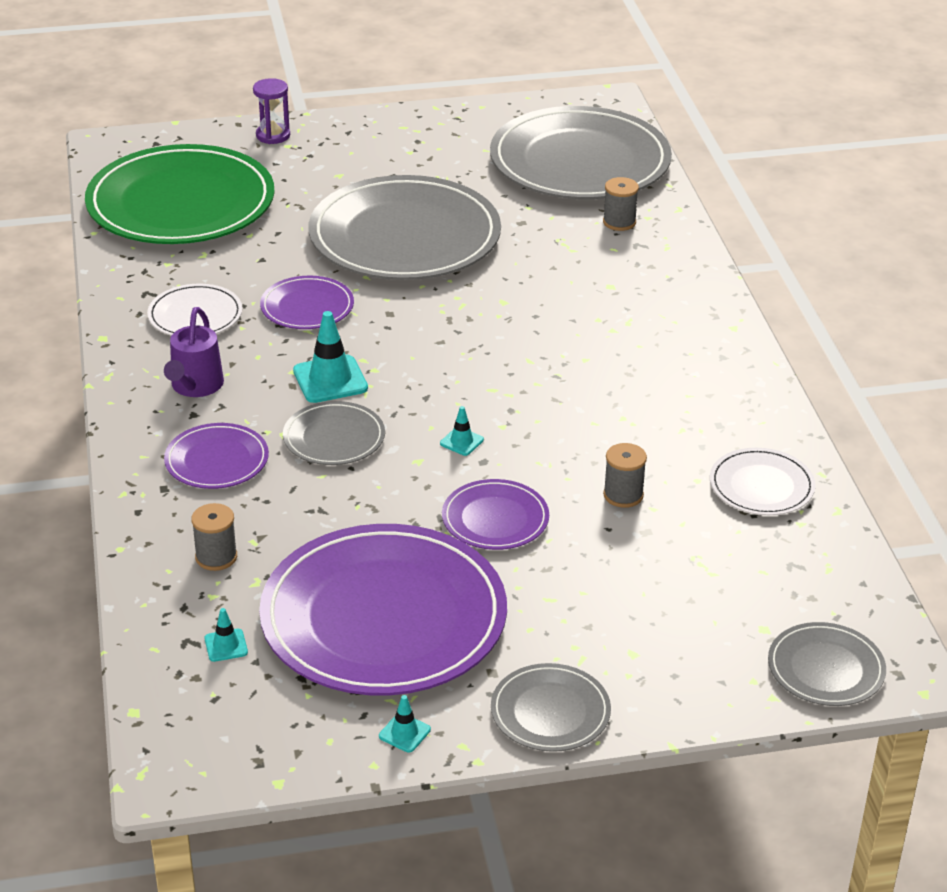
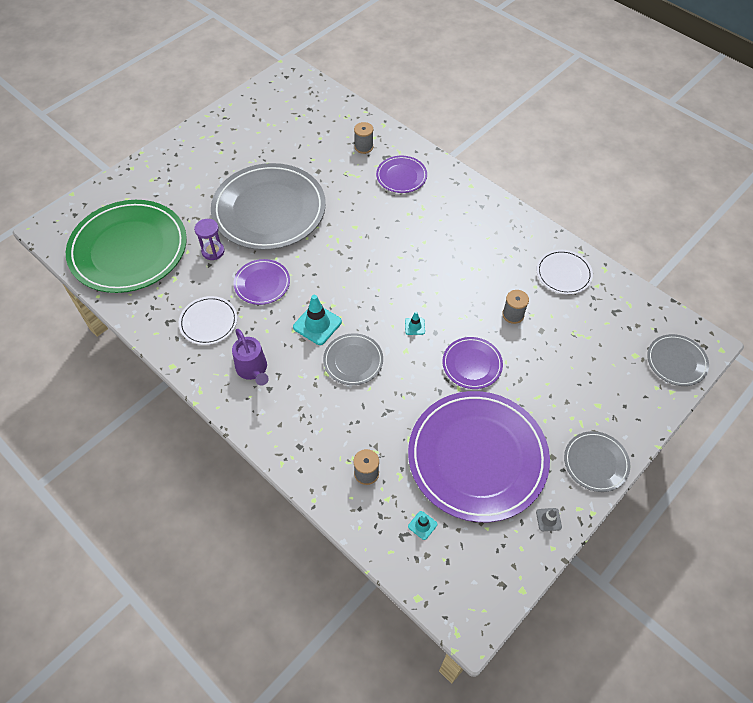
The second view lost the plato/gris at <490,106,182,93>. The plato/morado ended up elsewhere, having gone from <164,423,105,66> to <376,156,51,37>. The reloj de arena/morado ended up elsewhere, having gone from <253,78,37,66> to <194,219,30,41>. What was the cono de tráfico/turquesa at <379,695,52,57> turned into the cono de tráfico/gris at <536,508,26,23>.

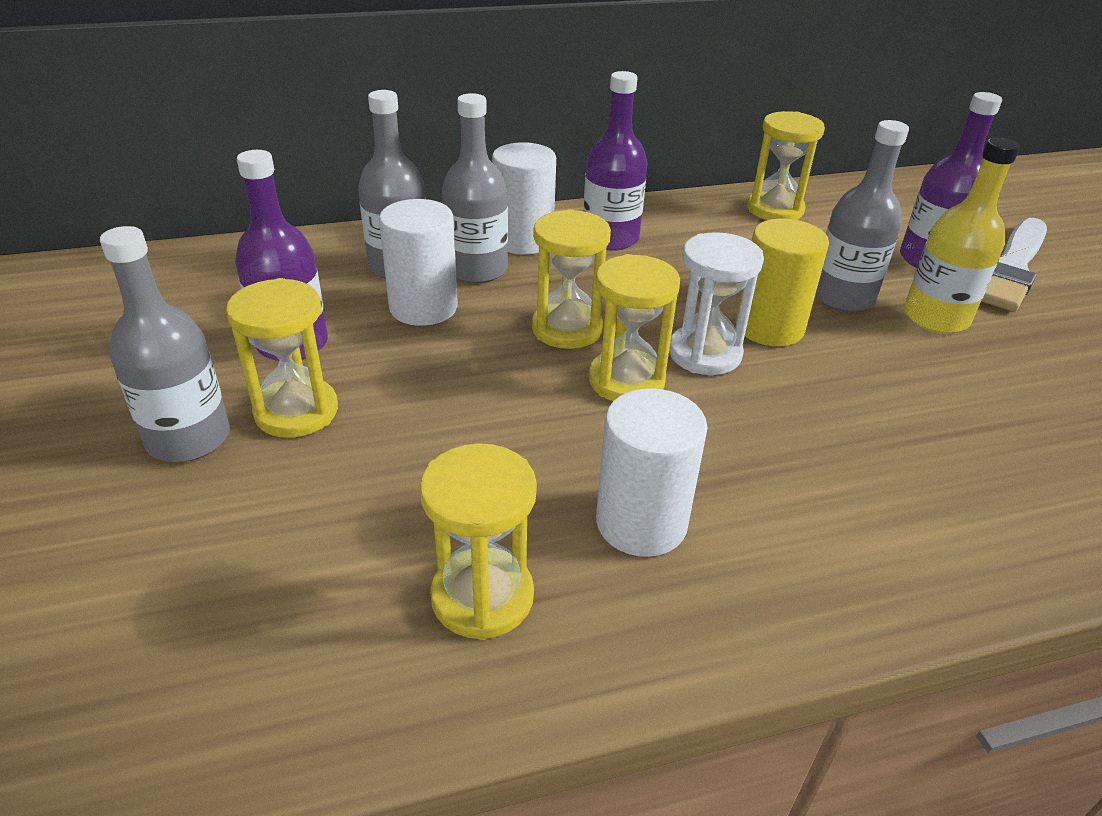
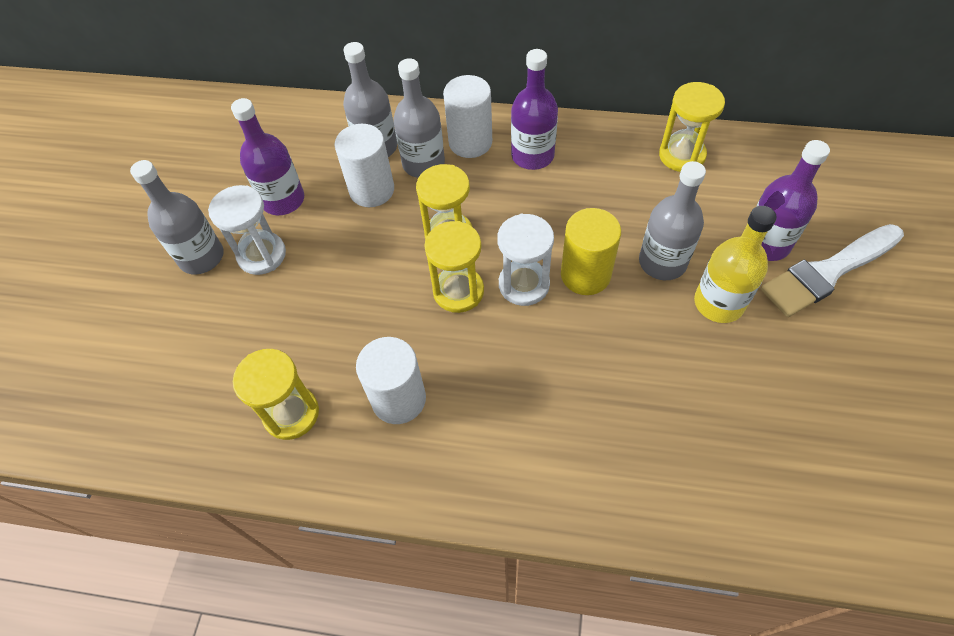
What was the reloj de arena/amarillo at <226,278,112,160> turned into the reloj de arena/blanco at <208,185,78,90>.

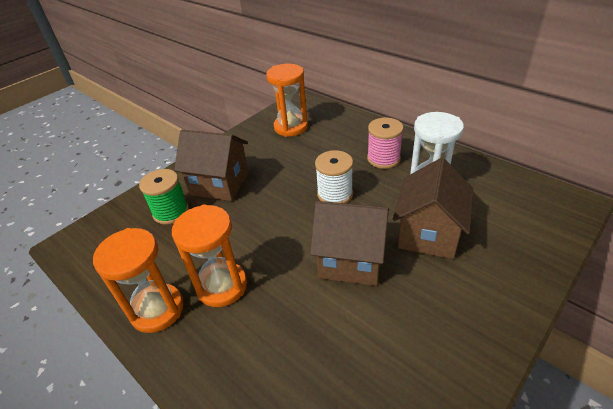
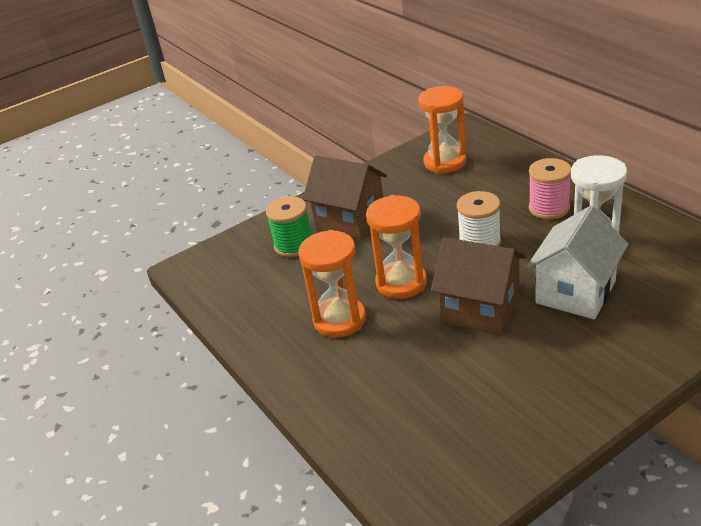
The reloj de arena/naranja ended up elsewhere, having gone from <93,228,91,105> to <366,195,61,104>. What was the casa/marrón at <393,158,81,101> turned into the casa/blanco at <526,206,102,113>.

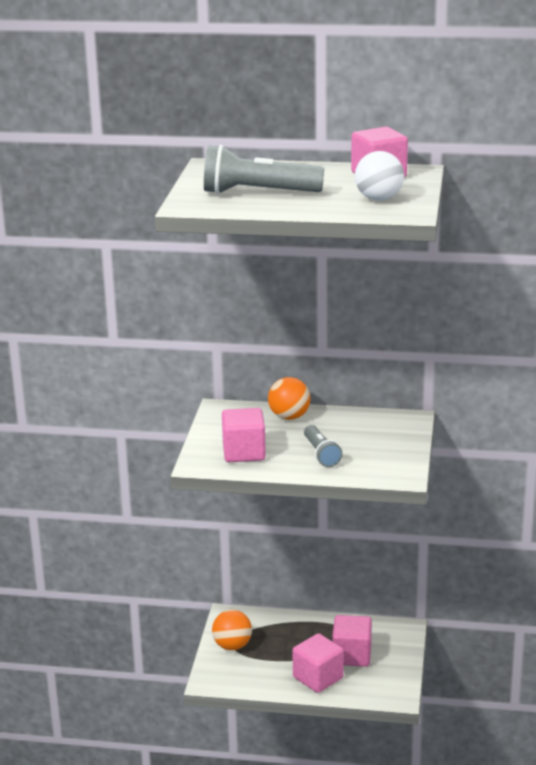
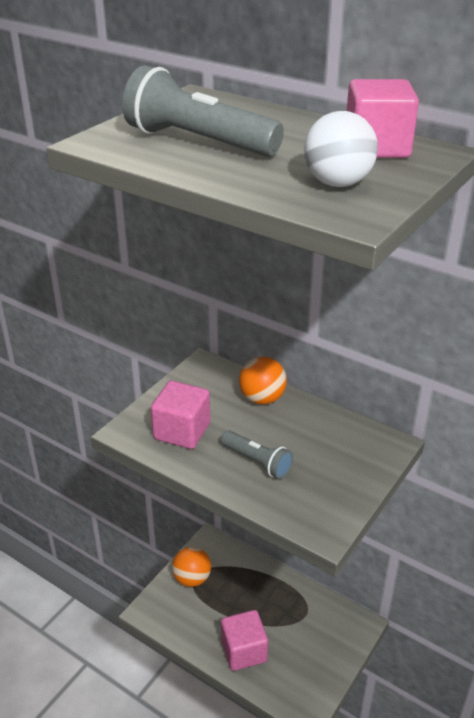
The second view lost the cubo/rosa at <332,615,40,52>. The lámpara de mano/gris at <304,425,39,42> ended up facing another way, 60 degrees counterclockwise from before.

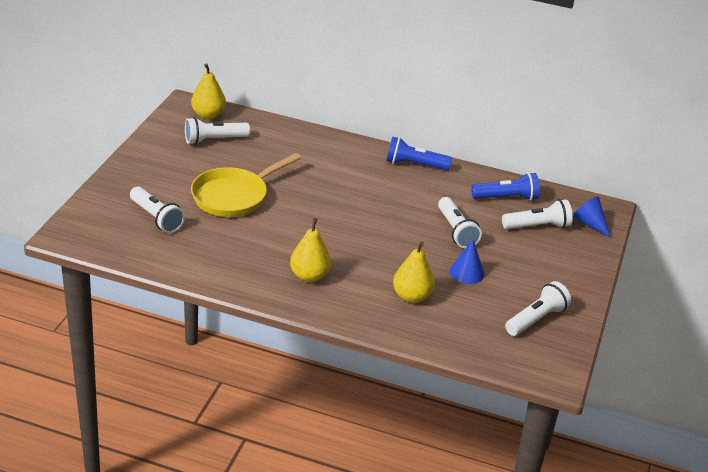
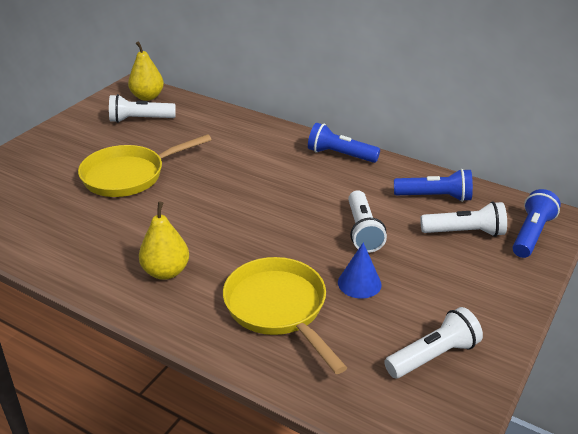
The second view lost the lámpara de mano/blanco at <130,187,55,46>. Where the pera/amarillo stood at <393,242,42,61>, the sartén/amarillo came to stand at <223,257,124,117>. Where the cono/azul stood at <573,197,38,41>, the lámpara de mano/azul came to stand at <513,189,48,69>.

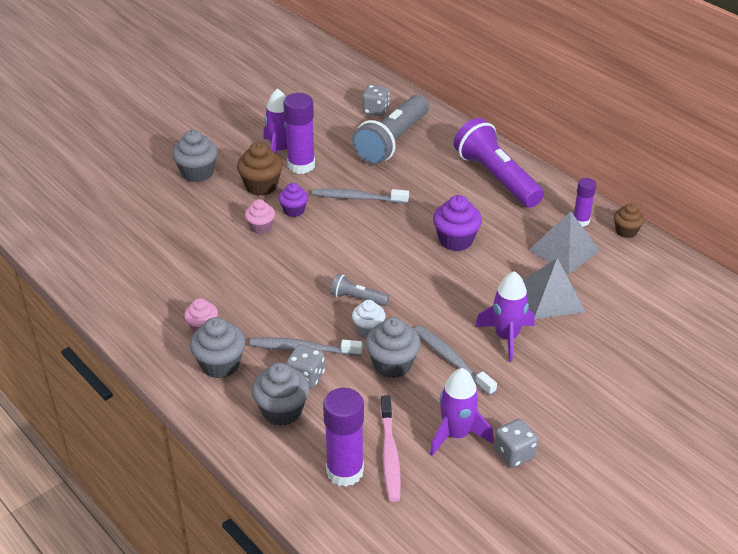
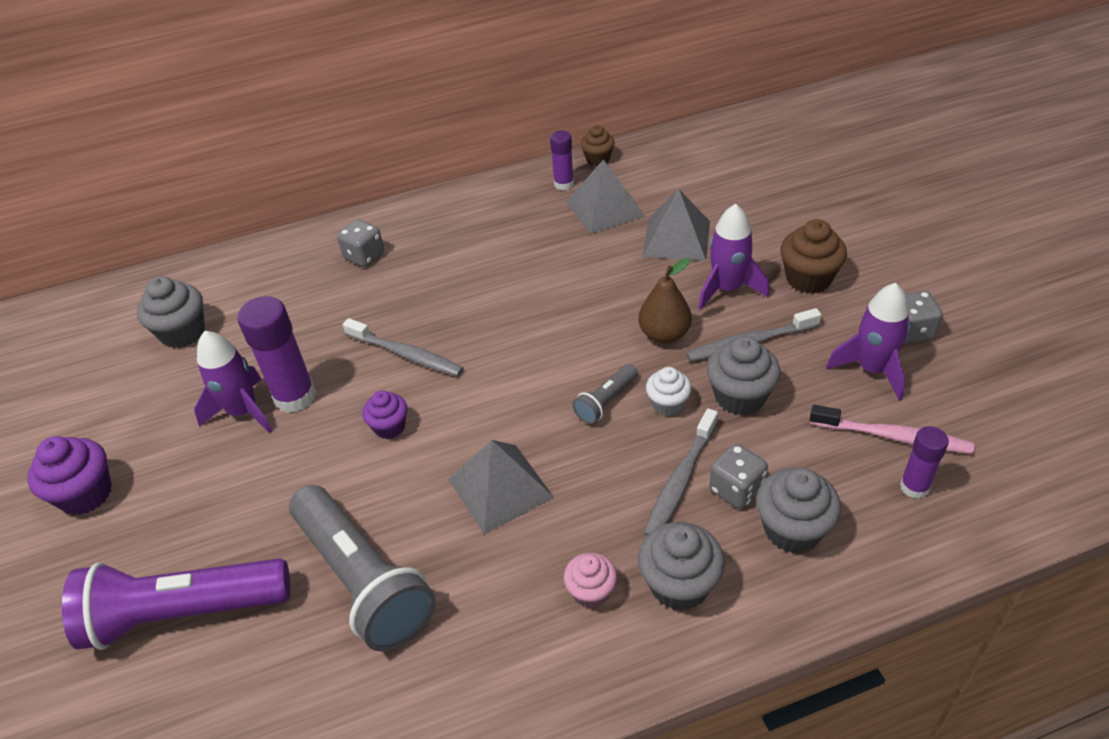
The second view lost the magdalena/rosa at <245,199,30,35>. The second view gained the pirámide/gris at <449,440,105,94>. The second view gained the pera/marrón at <638,258,54,86>. The magdalena/gris ended up elsewhere, having gone from <172,129,46,53> to <137,276,68,72>. The magdalena/marrón ended up elsewhere, having gone from <237,142,46,54> to <780,219,67,75>. The lámpara de mano/gris ended up elsewhere, having gone from <352,95,77,70> to <289,485,147,167>. The dado/gris ended up elsewhere, having gone from <362,85,27,31> to <337,219,47,48>. The magdalena/morado ended up elsewhere, having gone from <433,195,49,56> to <28,436,84,79>. The lámpara de mano/morado ended up elsewhere, having gone from <454,118,90,90> to <62,558,228,92>. The cepillo de dientes/gris at <312,188,97,16> ended up facing another way, 90 degrees counterclockwise from before. The size of the barra de pegamento/morado at <323,388,41,99> changed by a factor of 0.58.

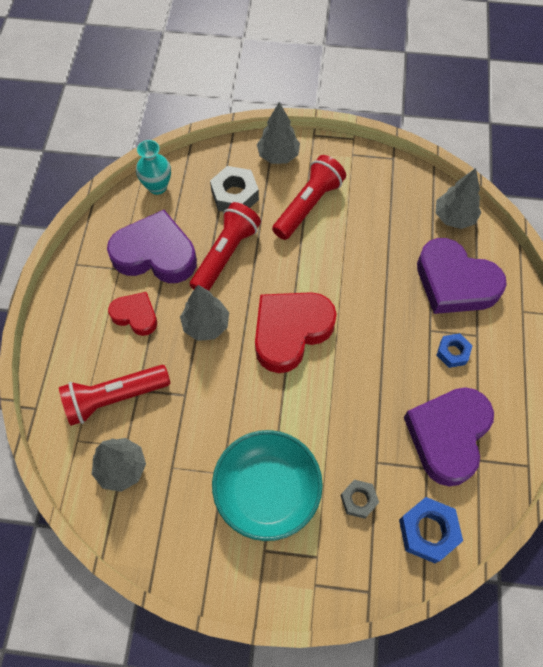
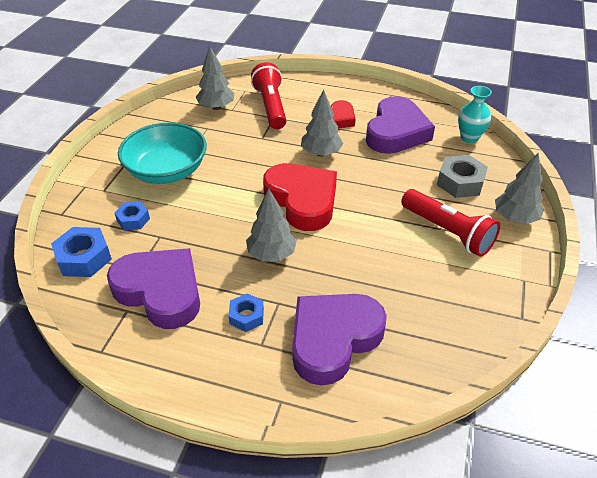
The second view lost the lámpara de mano/rojo at <190,202,71,89>. The árbol/gris ended up elsewhere, having gone from <436,168,45,61> to <246,189,51,72>. What was the tuerca/gris at <341,480,38,39> turned into the tuerca/azul at <114,201,36,29>.

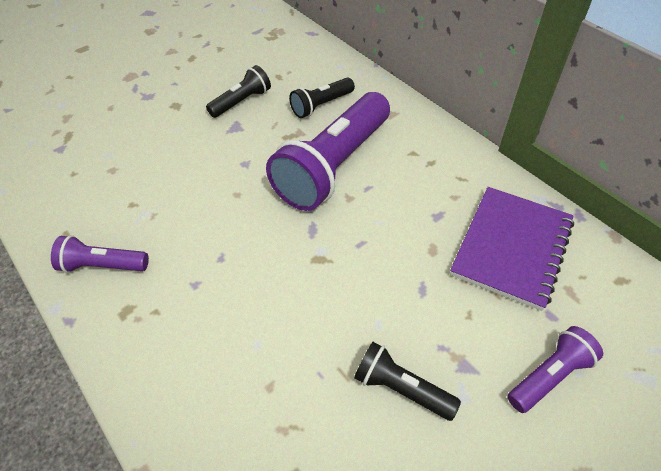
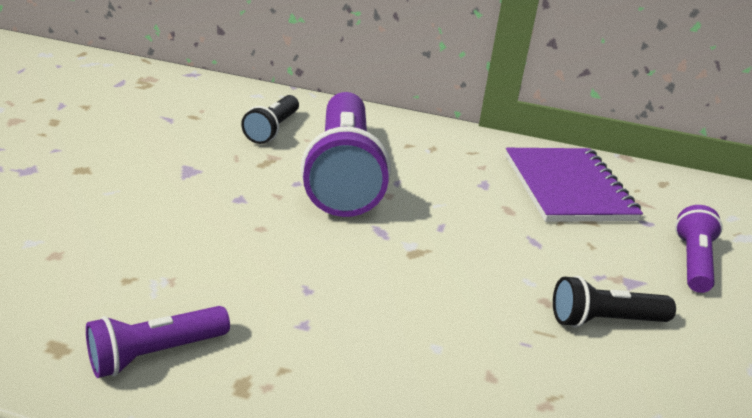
The second view lost the lámpara de mano/negro at <206,65,65,53>.

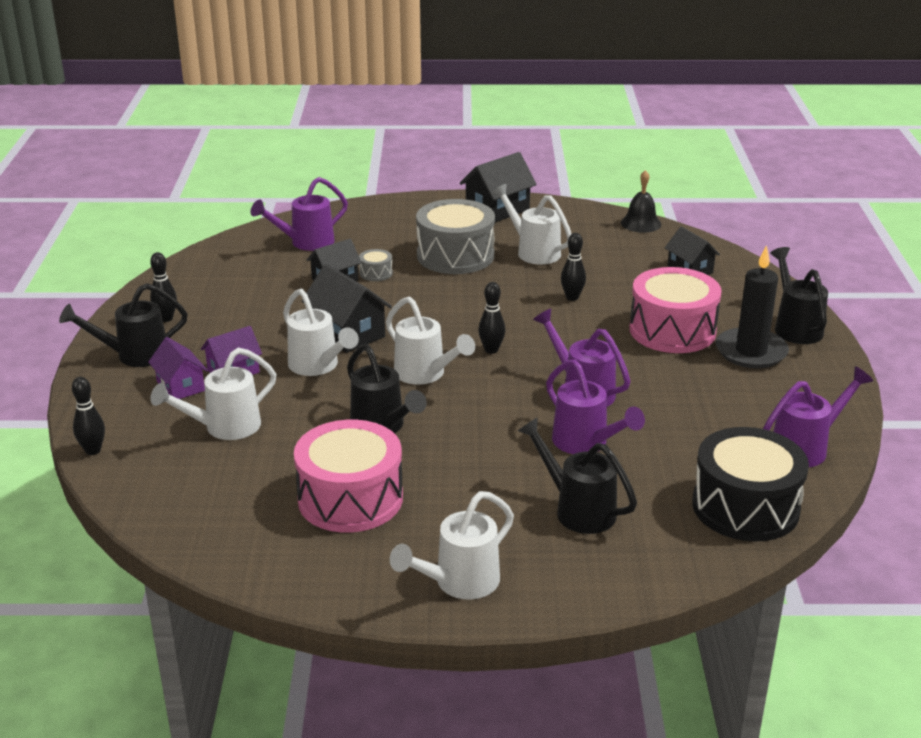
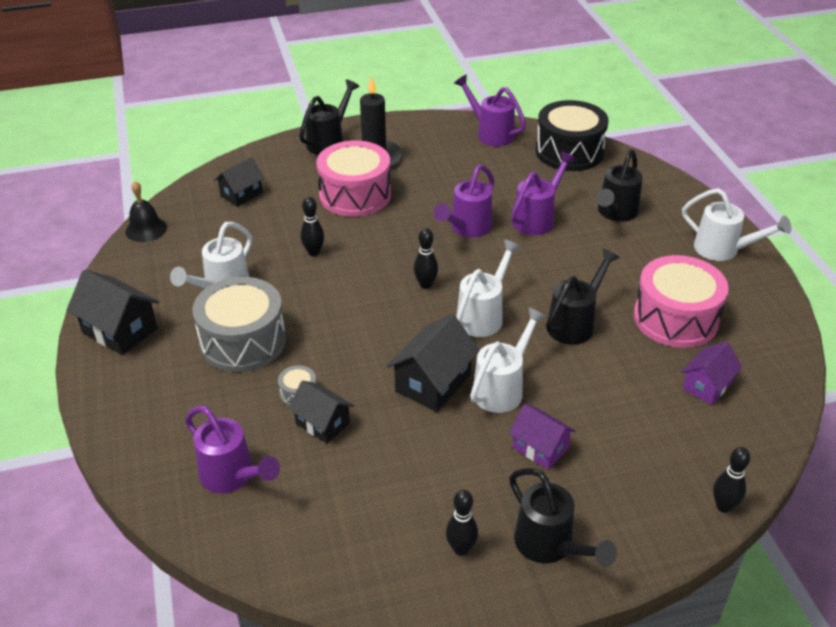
The second view lost the regadera/blanco at <150,348,127,92>. The casa/morado ended up elsewhere, having gone from <148,337,60,62> to <681,342,62,63>. The regadera/negro at <770,247,58,97> ended up facing another way, 150 degrees clockwise from before.

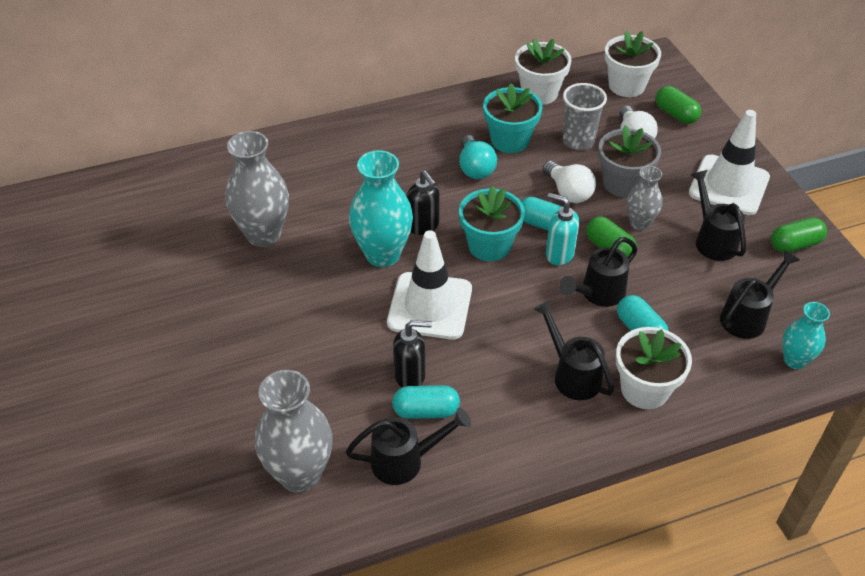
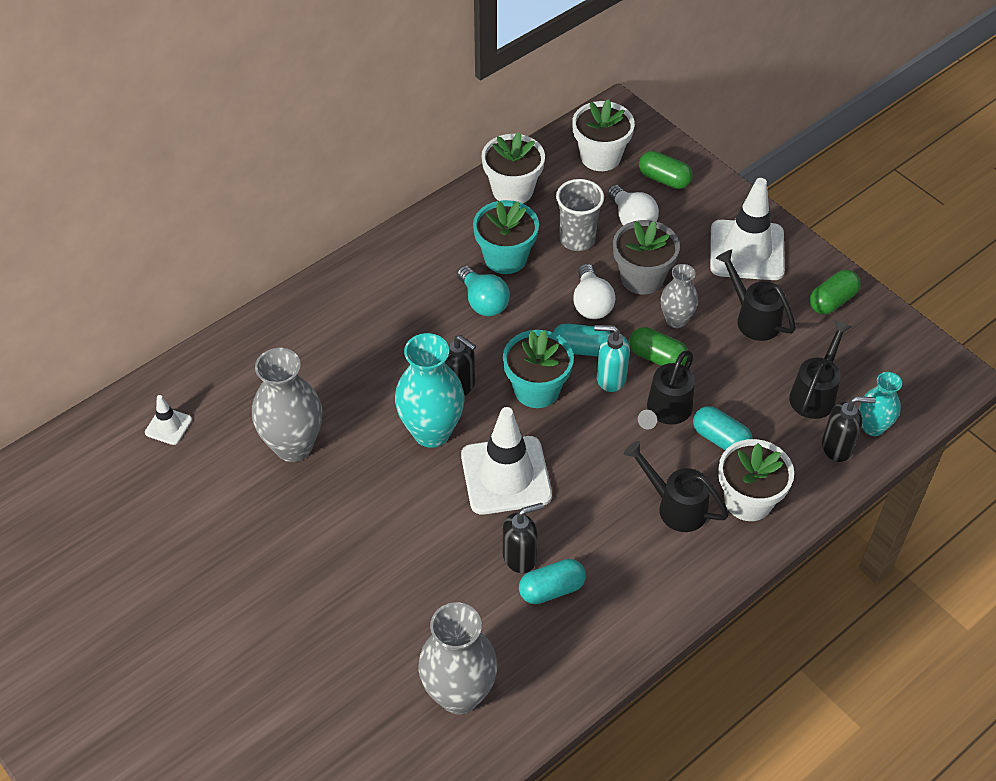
The second view lost the regadera/negro at <346,408,125,77>. The second view gained the cono de tráfico/blanco at <145,395,47,50>. The second view gained the dispensador de jabón/negro at <822,396,54,66>. The bombilla/blanco at <543,161,53,42> ended up facing another way, 45 degrees clockwise from before.

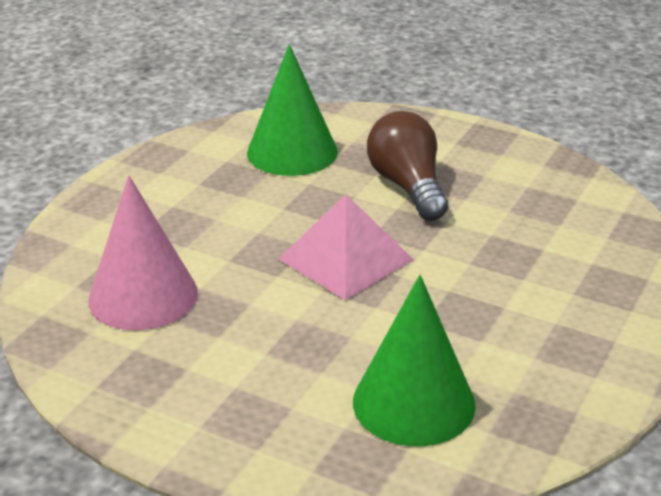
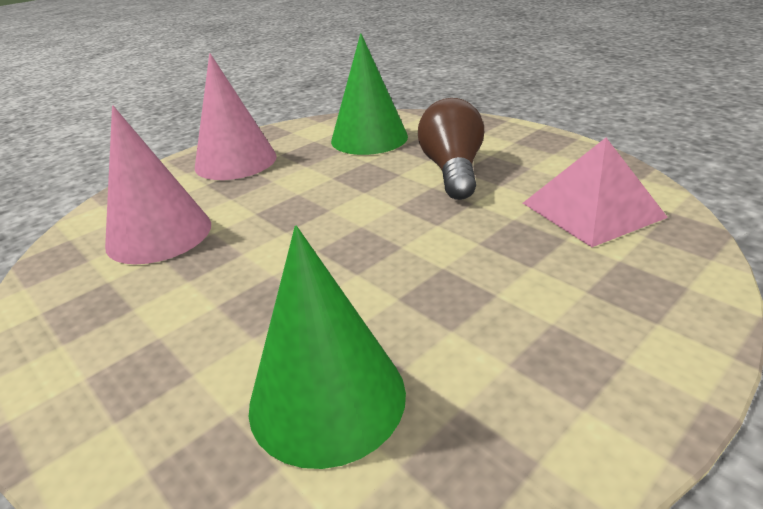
The second view gained the cono/rosa at <195,53,82,127>. The pirámide/rosa ended up elsewhere, having gone from <278,195,136,105> to <523,138,145,109>.

